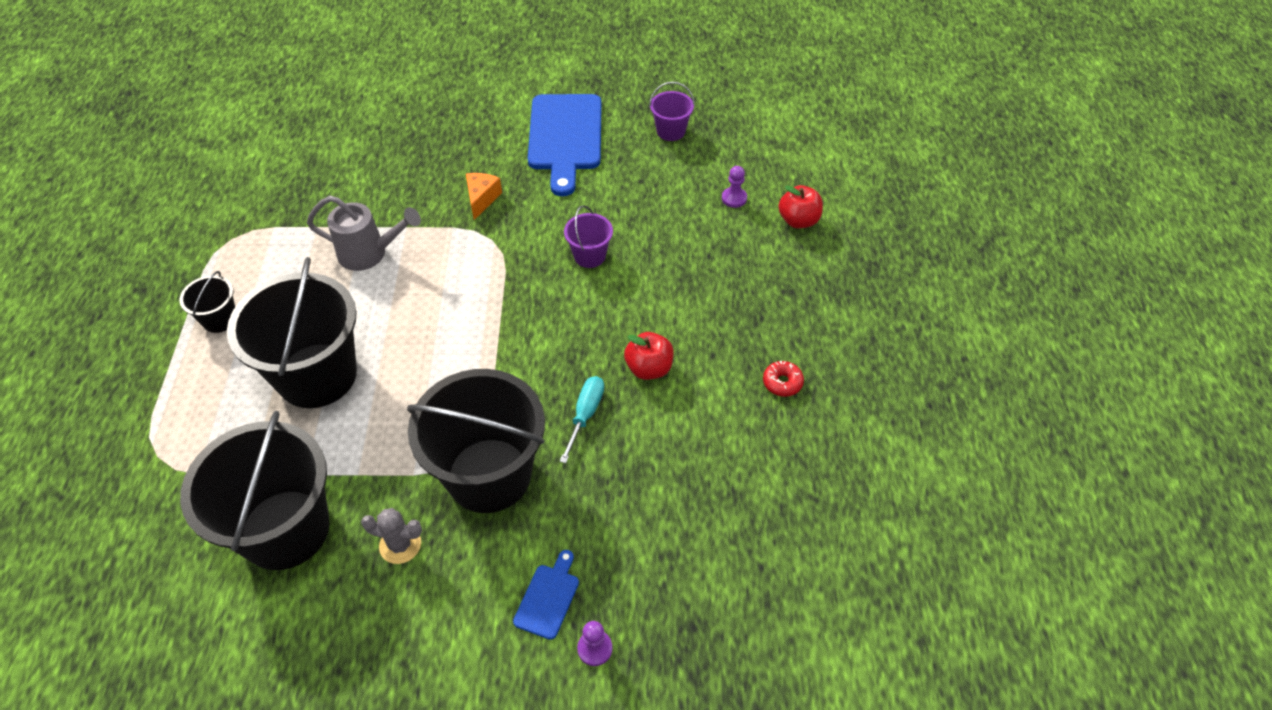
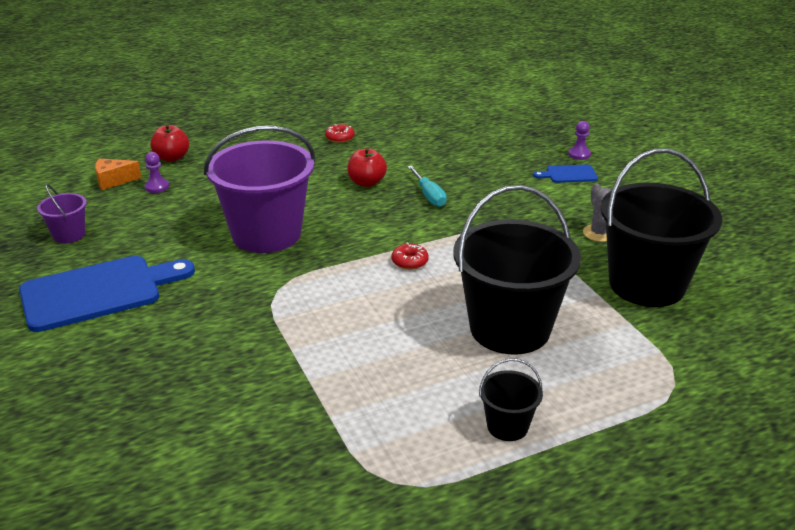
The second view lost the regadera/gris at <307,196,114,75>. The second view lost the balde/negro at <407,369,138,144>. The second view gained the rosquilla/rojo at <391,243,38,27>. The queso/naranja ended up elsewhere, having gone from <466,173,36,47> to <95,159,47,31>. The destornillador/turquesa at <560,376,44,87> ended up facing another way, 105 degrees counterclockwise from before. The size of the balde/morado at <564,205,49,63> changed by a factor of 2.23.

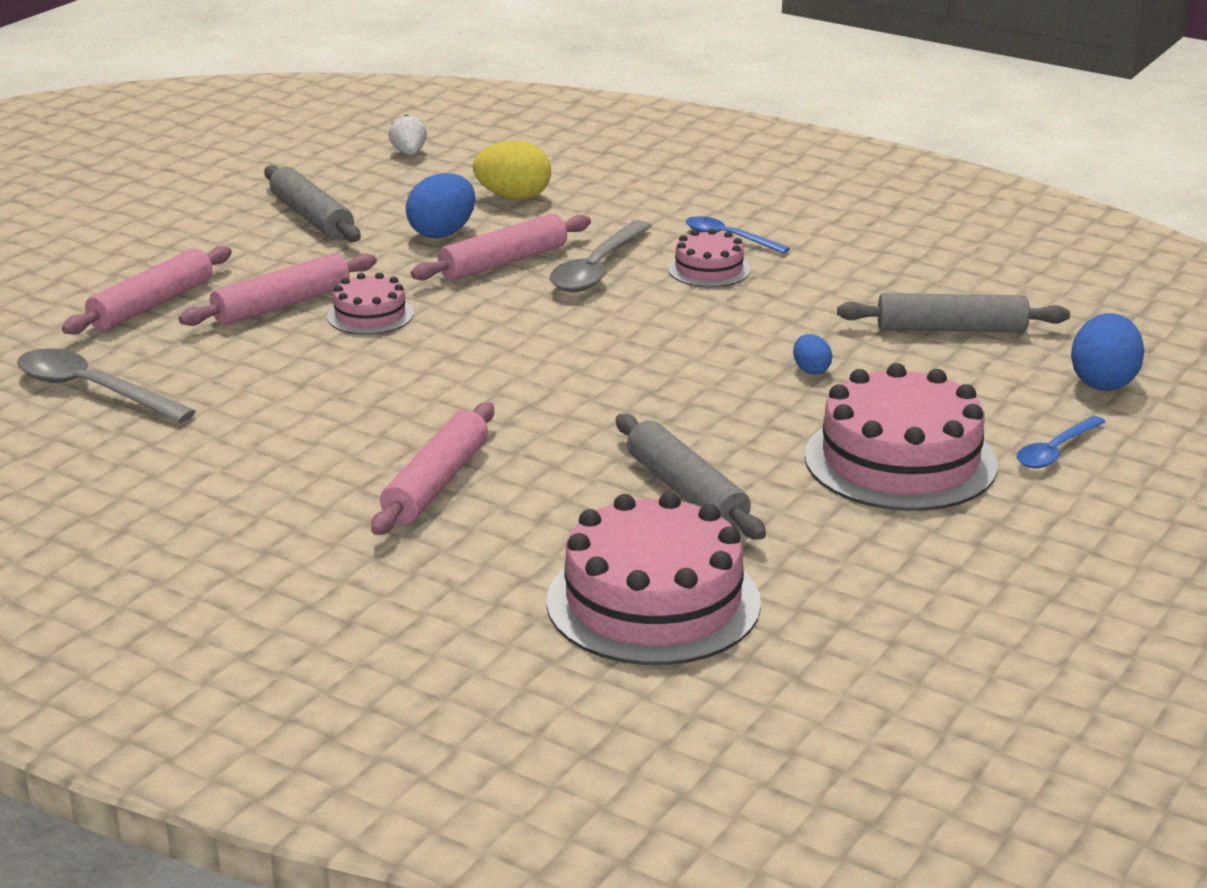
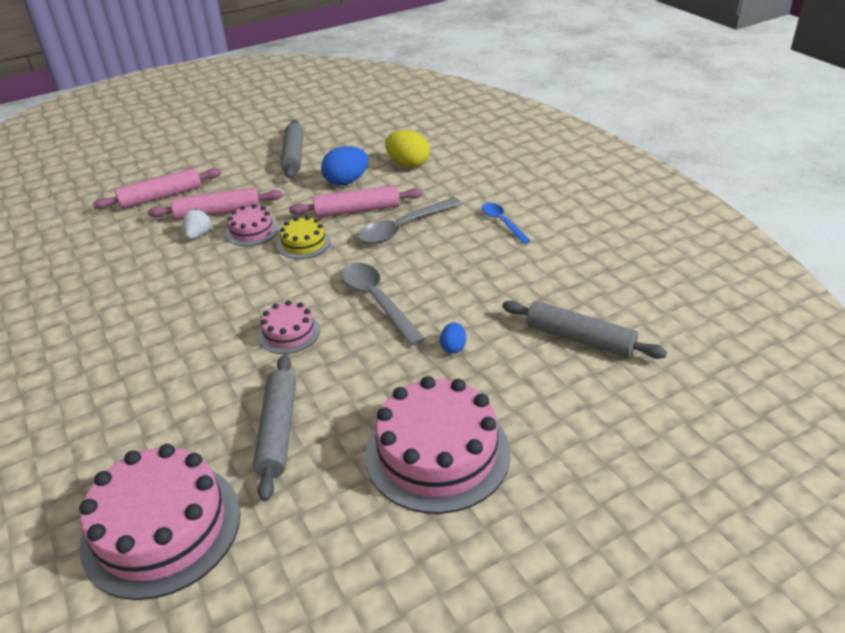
The second view lost the rodillo/rosa at <371,402,123,133>. The second view lost the cuchara/azul at <1017,416,89,52>. The second view lost the huevo/azul at <1071,313,74,78>. The second view gained the tarta/amarillo at <277,216,54,43>. The cuchara/gris ended up elsewhere, having gone from <17,348,179,75> to <341,263,84,83>. The fresa/blanco ended up elsewhere, having gone from <388,114,39,41> to <183,208,29,31>. The tarta/rosa ended up elsewhere, having gone from <668,229,82,58> to <258,300,62,54>.

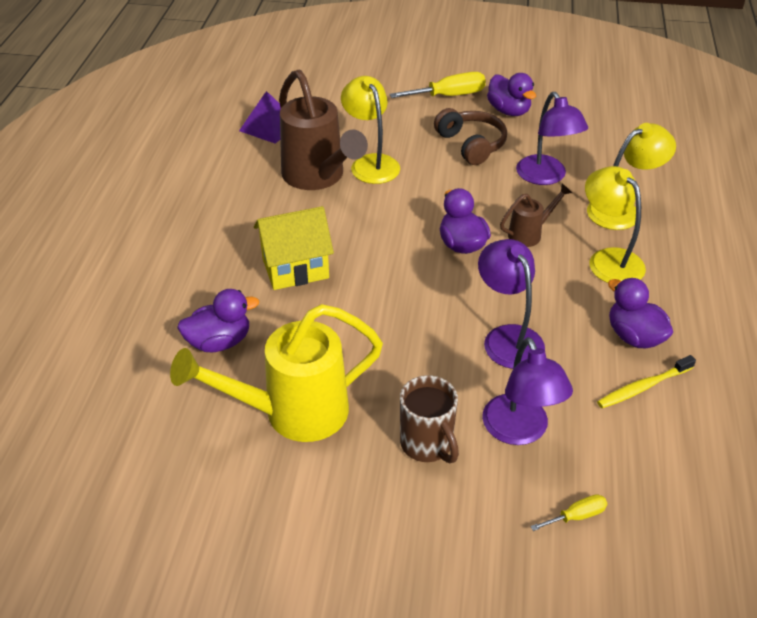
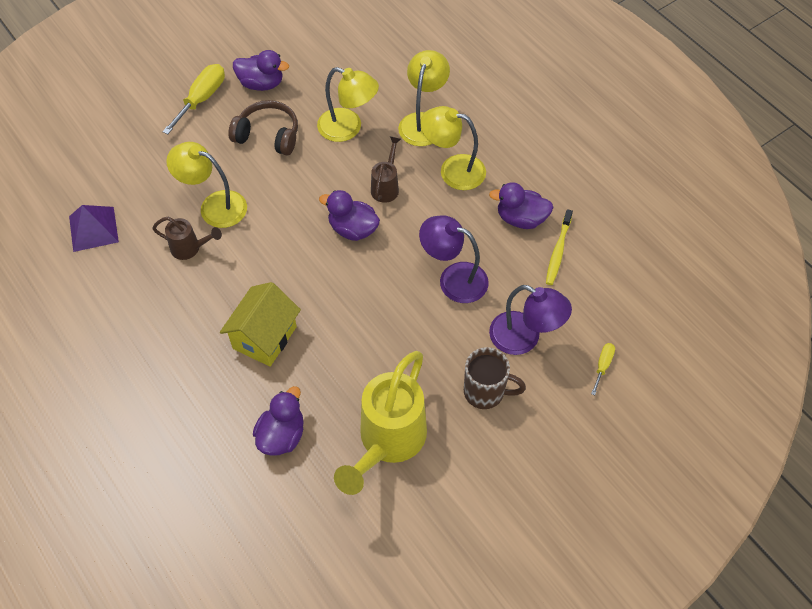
What was the lámpara/morado at <516,92,72,93> turned into the lámpara/amarillo at <317,67,62,75>. The size of the regadera/marrón at <279,69,89,121> changed by a factor of 0.49.

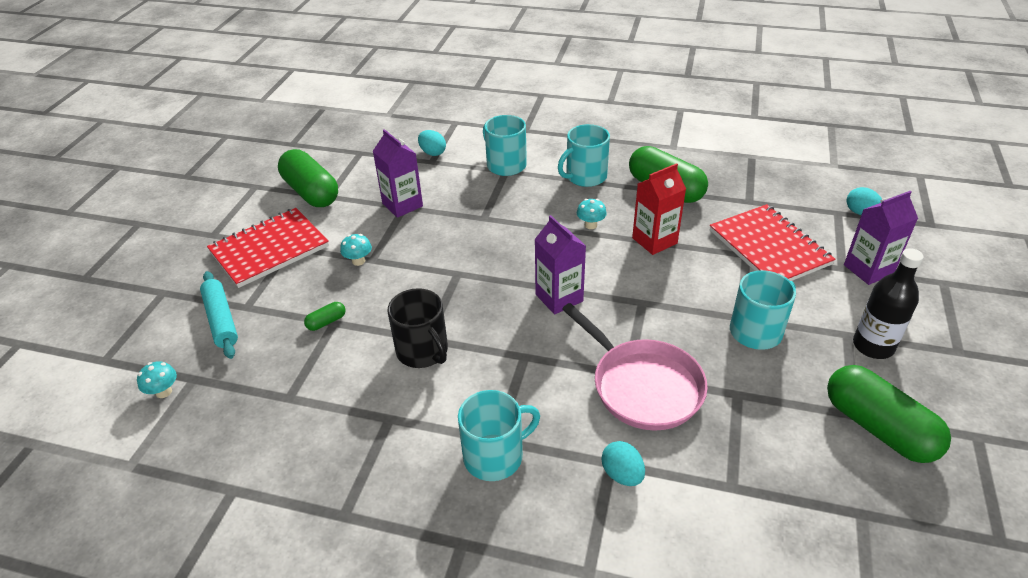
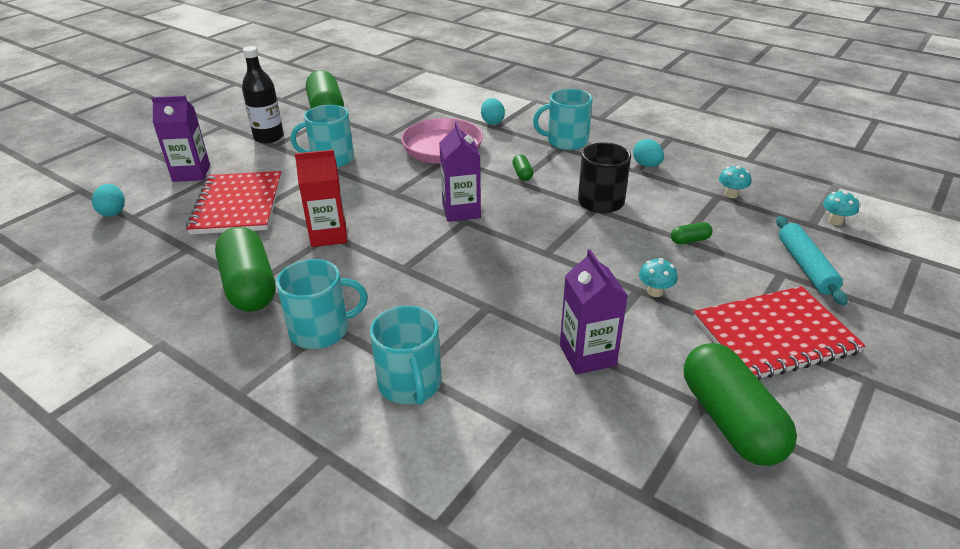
The second view gained the cápsula/verde at <512,154,21,27>. The huevo/turquesa ended up elsewhere, having gone from <418,130,28,26> to <633,139,31,28>. The seta/turquesa ended up elsewhere, having gone from <577,199,30,30> to <719,165,32,33>.

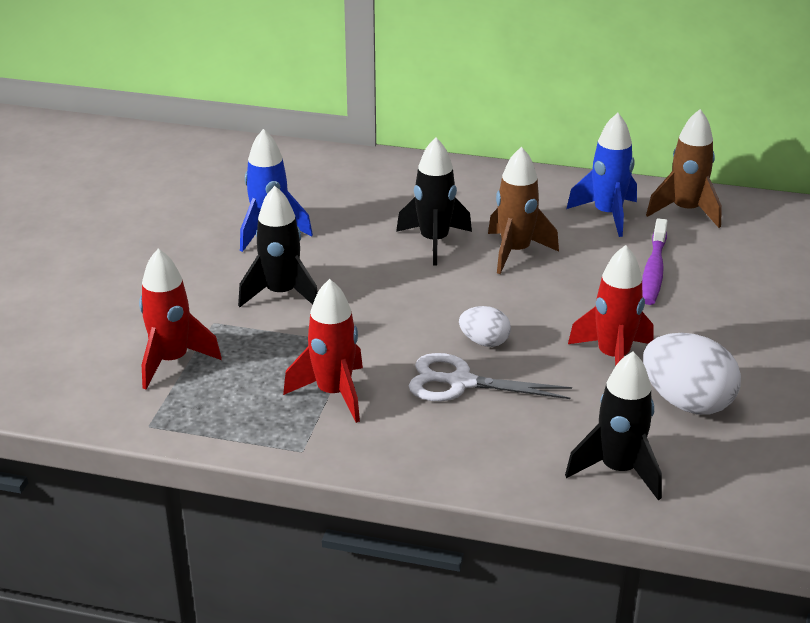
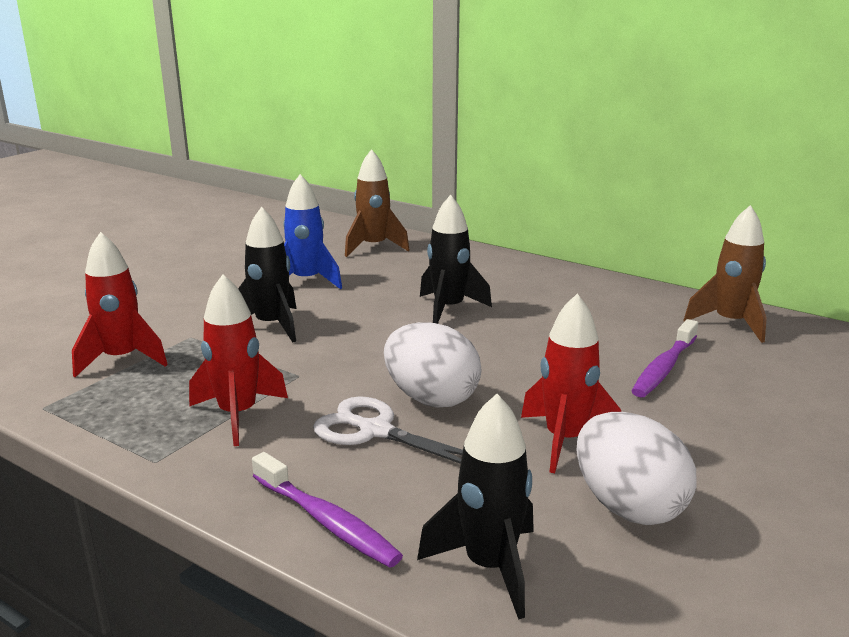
The second view lost the cohete/azul at <567,113,70,124>. The second view gained the cepillo de dientes/morado at <252,452,151,116>. The cohete/marrón ended up elsewhere, having gone from <488,147,71,127> to <345,149,65,108>. The size of the huevo/blanco at <459,306,52,41> changed by a factor of 1.79.

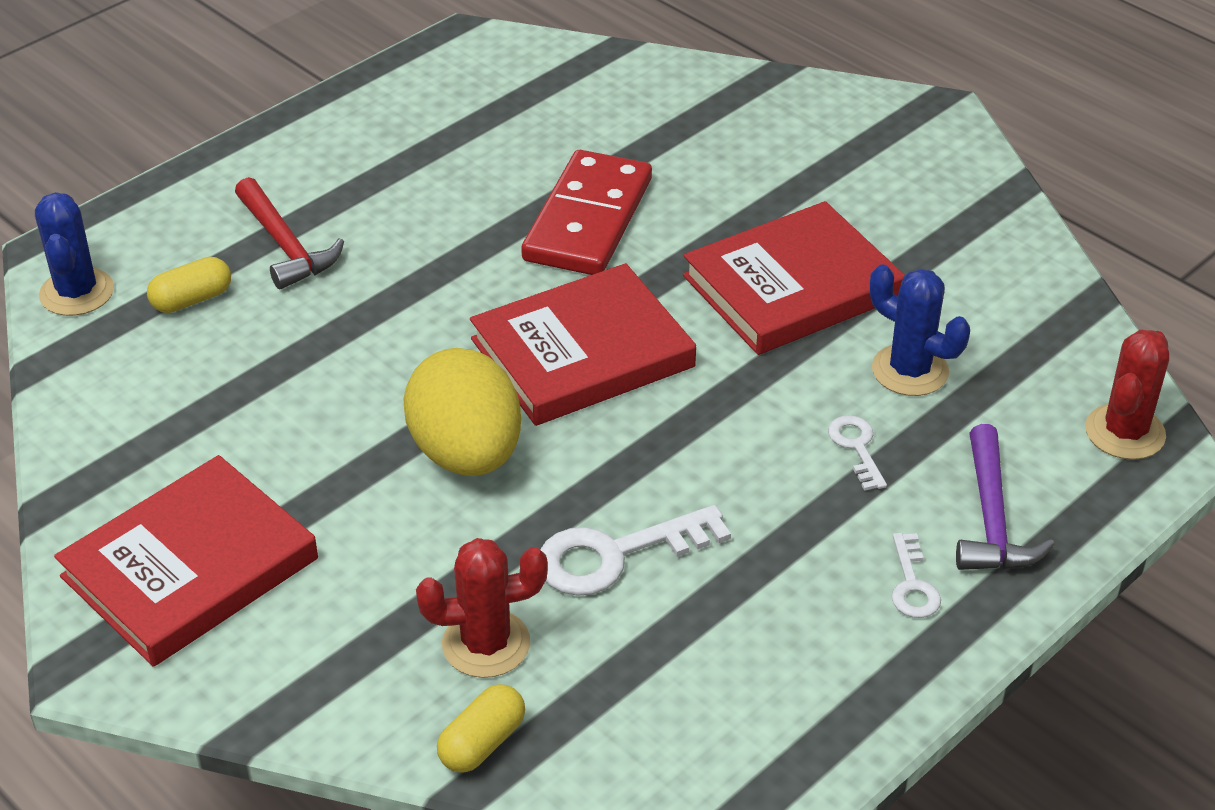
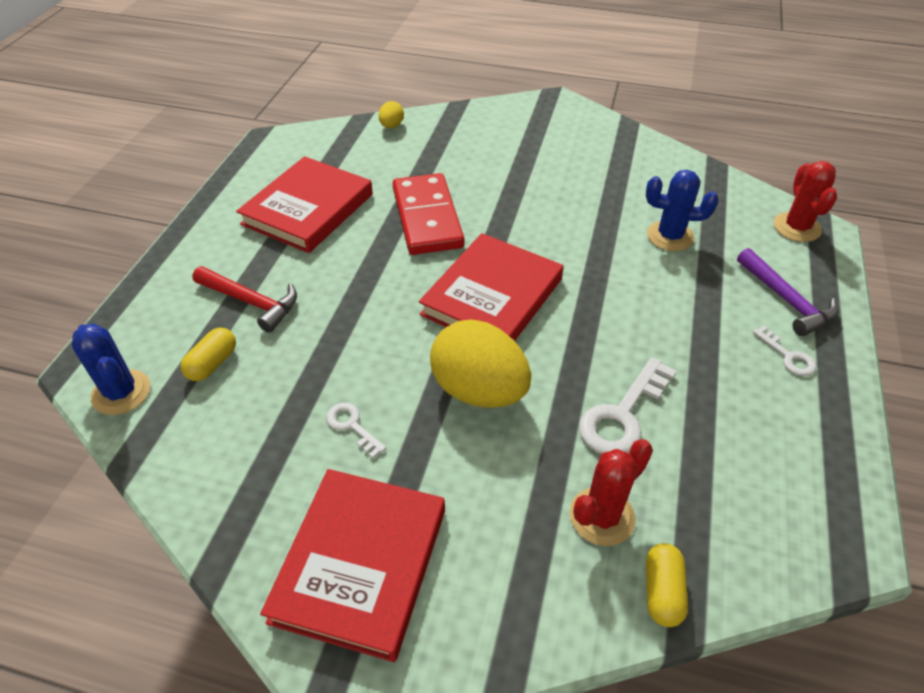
The second view gained the huevo/amarillo at <379,101,25,27>. The libro/rojo ended up elsewhere, having gone from <683,201,222,154> to <236,156,137,97>. The llave/blanco ended up elsewhere, having gone from <828,415,59,76> to <326,403,60,56>.

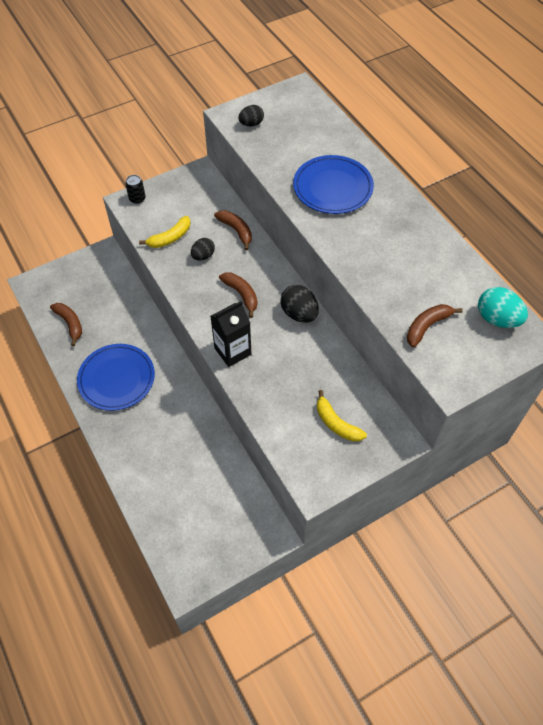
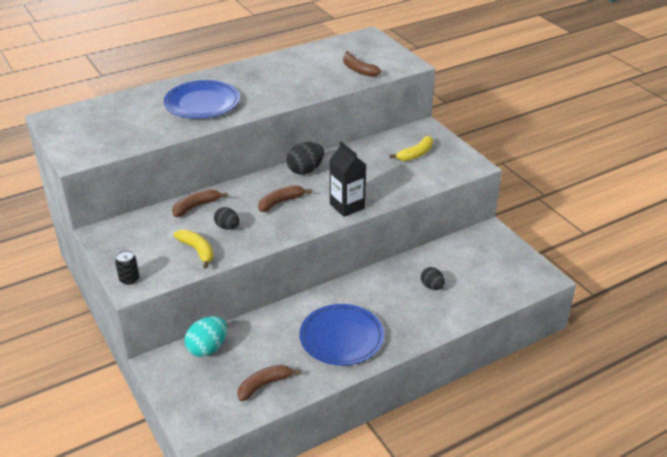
The huevo/negro ended up elsewhere, having gone from <238,105,26,21> to <421,267,23,23>. The huevo/turquesa ended up elsewhere, having gone from <478,287,50,41> to <185,316,42,41>.

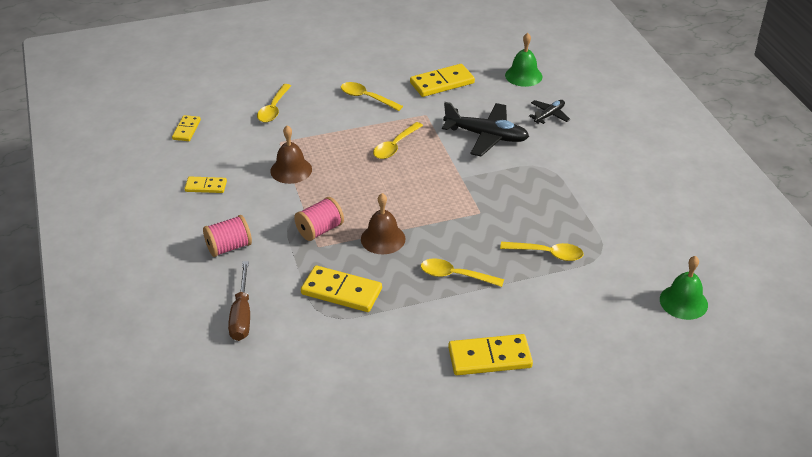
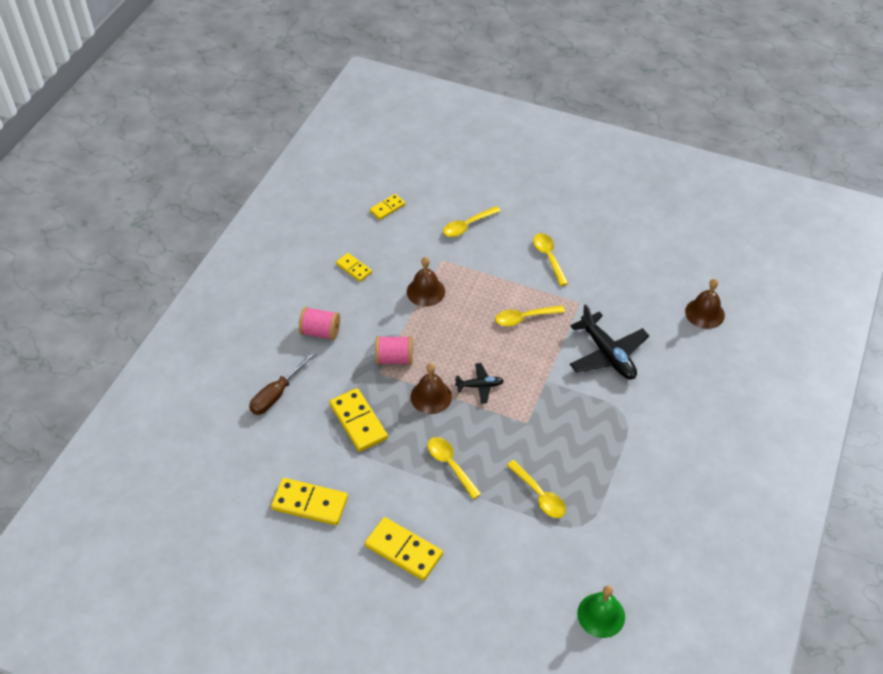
The ficha de dominó/amarillo ended up elsewhere, having gone from <410,64,65,33> to <271,478,77,47>. The avión/negro ended up elsewhere, having gone from <529,100,42,24> to <455,363,49,41>. What was the campana/verde at <505,33,37,54> turned into the campana/marrón at <685,279,40,50>.

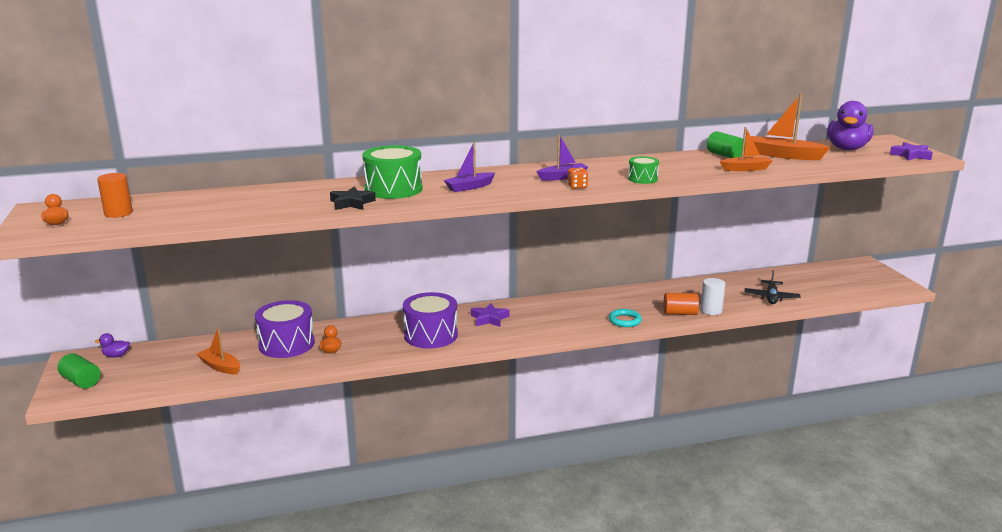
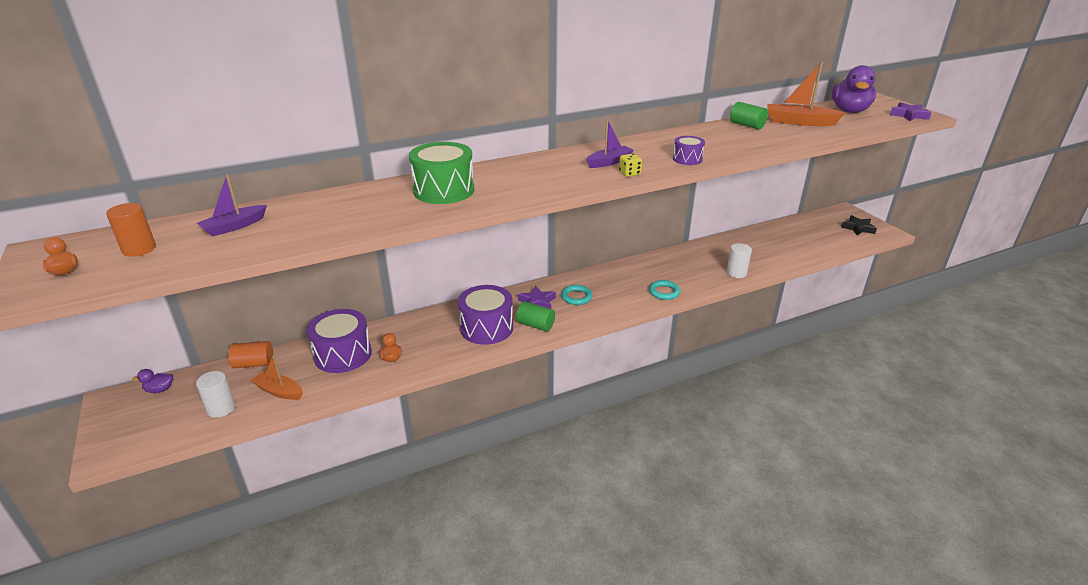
The second view lost the barco/naranja at <720,127,53,44>. The second view lost the avión/negro at <745,270,55,34>. The second view gained the cilindro/blanco at <196,371,39,47>. The second view gained the anillo/turquesa at <561,285,32,20>. The cilindro/verde ended up elsewhere, having gone from <58,353,43,36> to <516,301,39,31>. The estrella/negro ended up elsewhere, having gone from <330,187,46,23> to <841,215,36,21>. The barco/morado ended up elsewhere, having gone from <444,142,51,50> to <197,174,70,63>. The cilindro/naranja ended up elsewhere, having gone from <663,293,36,22> to <228,341,45,27>. What was the dado/naranja at <567,168,21,21> turned into the dado/amarillo at <619,154,23,23>. What was the tambor/verde at <628,156,31,28> turned into the tambor/morado at <673,136,32,29>.

